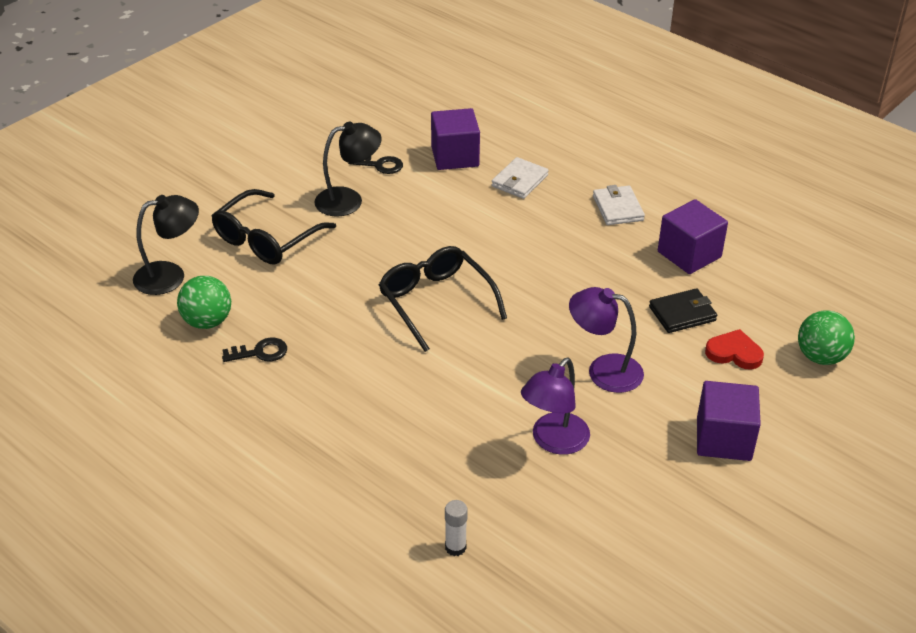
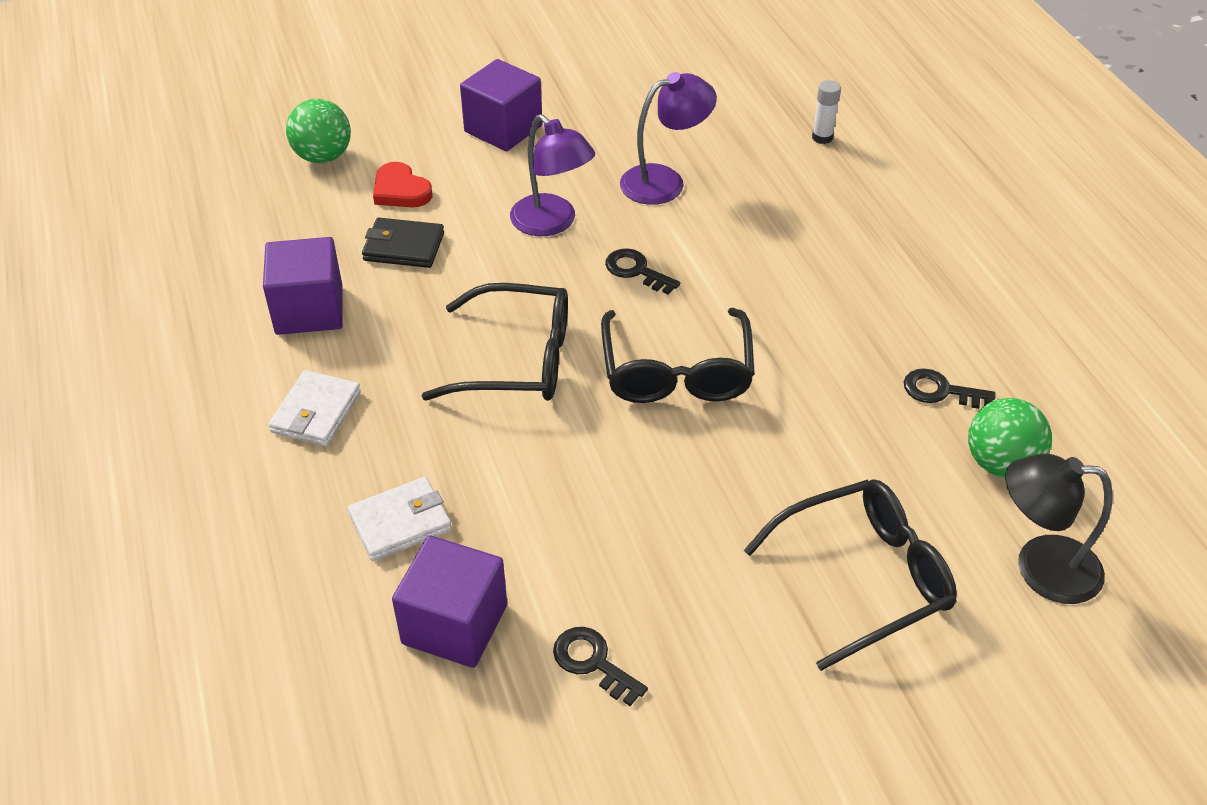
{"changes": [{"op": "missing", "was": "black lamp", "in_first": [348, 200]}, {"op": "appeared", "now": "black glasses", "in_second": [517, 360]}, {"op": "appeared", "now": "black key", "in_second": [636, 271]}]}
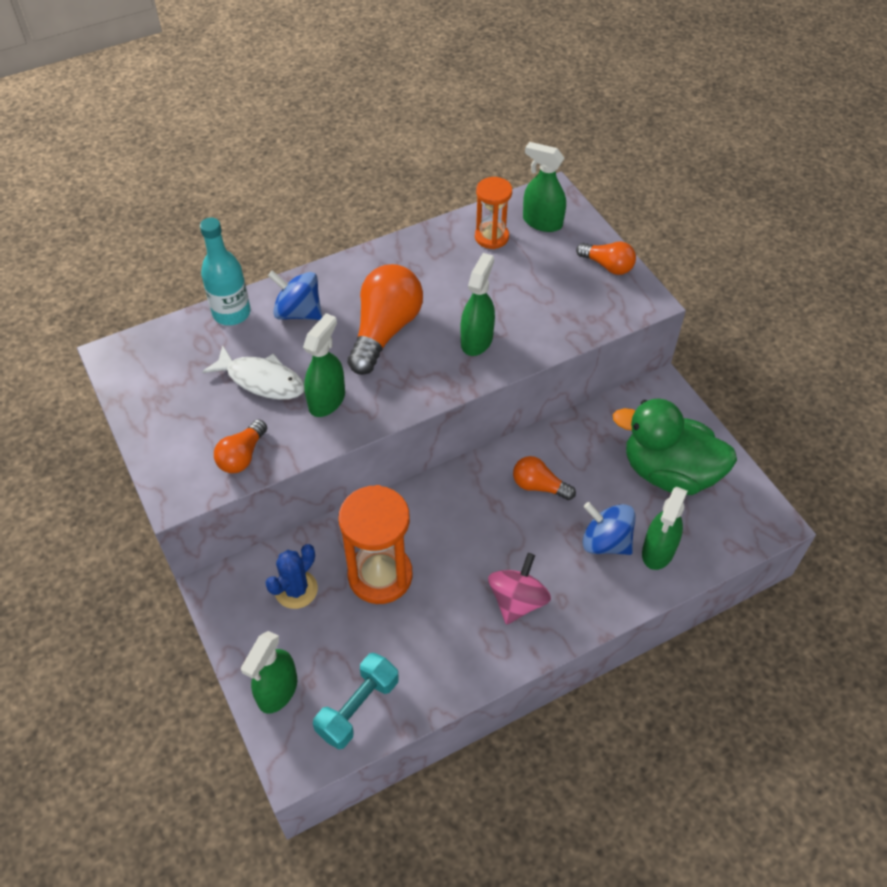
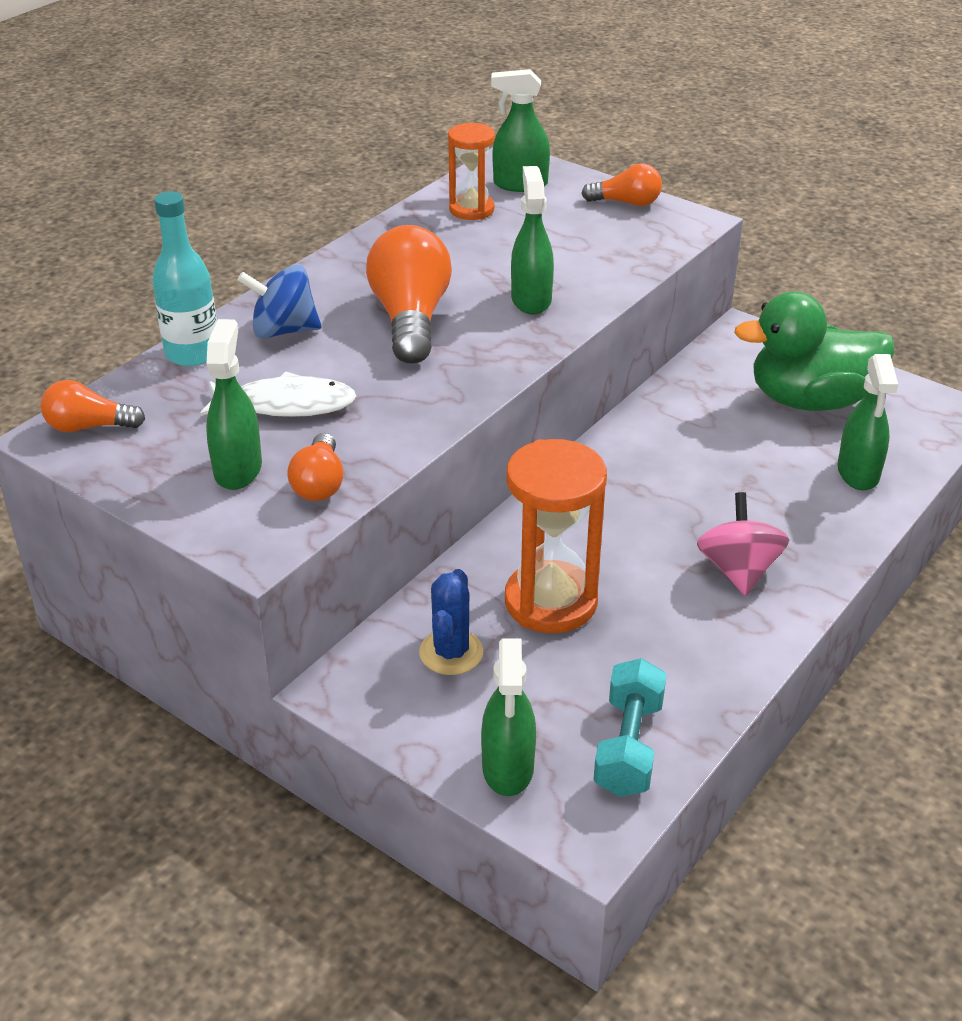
{"changes": [{"op": "relocated", "was": "green spray bottle", "in_first": [327, 400], "in_second": [238, 469]}, {"op": "relocated", "was": "orange light bulb", "in_first": [539, 486], "in_second": [89, 427]}, {"op": "missing", "was": "blue spinning top", "in_first": [605, 542]}]}
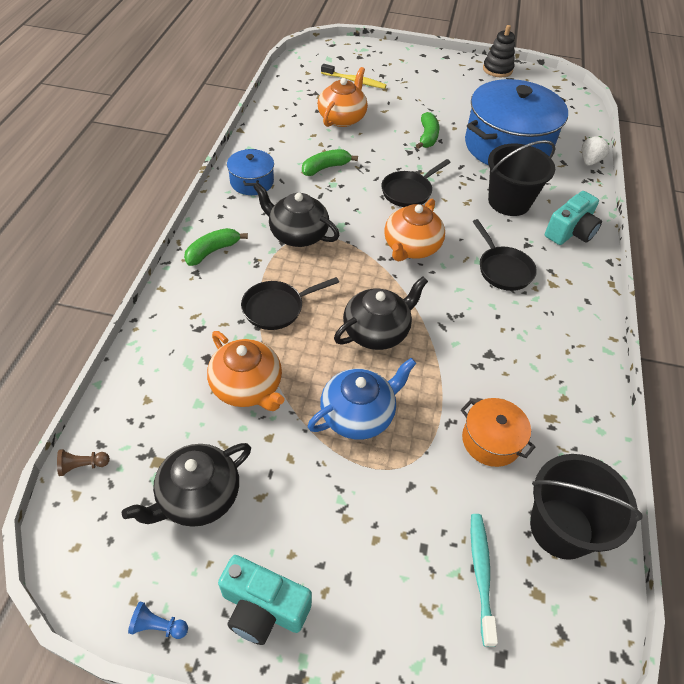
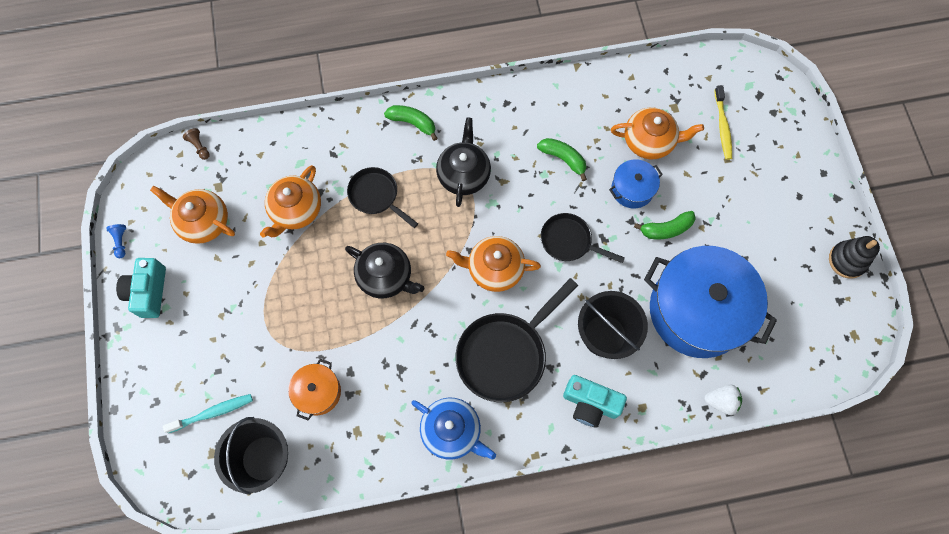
{"changes": [{"op": "colour", "was": "black teapot", "now": "orange teapot", "in_first": [198, 497], "in_second": [203, 222]}, {"op": "relocated", "was": "blue pot", "in_first": [252, 182], "in_second": [632, 189]}, {"op": "relocated", "was": "blue teapot", "in_first": [358, 415], "in_second": [452, 431]}, {"op": "size", "was": "black pan", "in_first": [503, 269], "in_second": [505, 354], "ratio": 1.67}]}
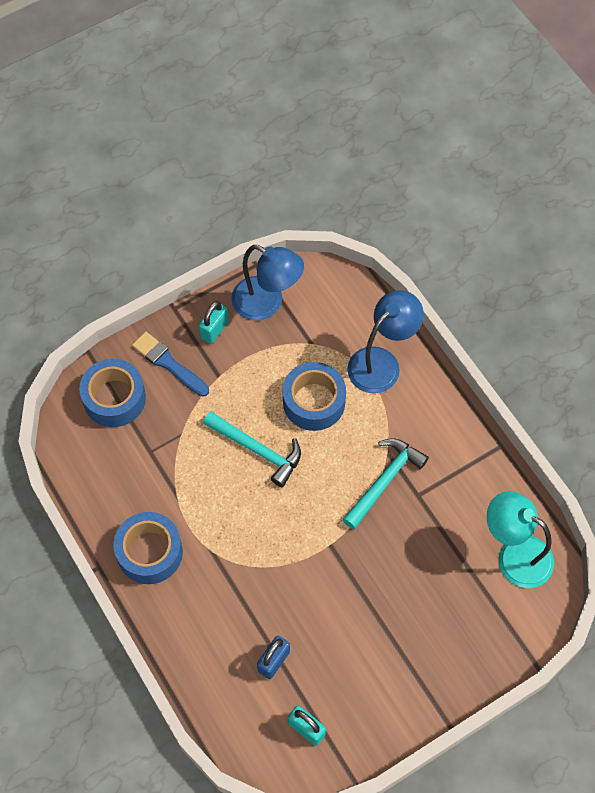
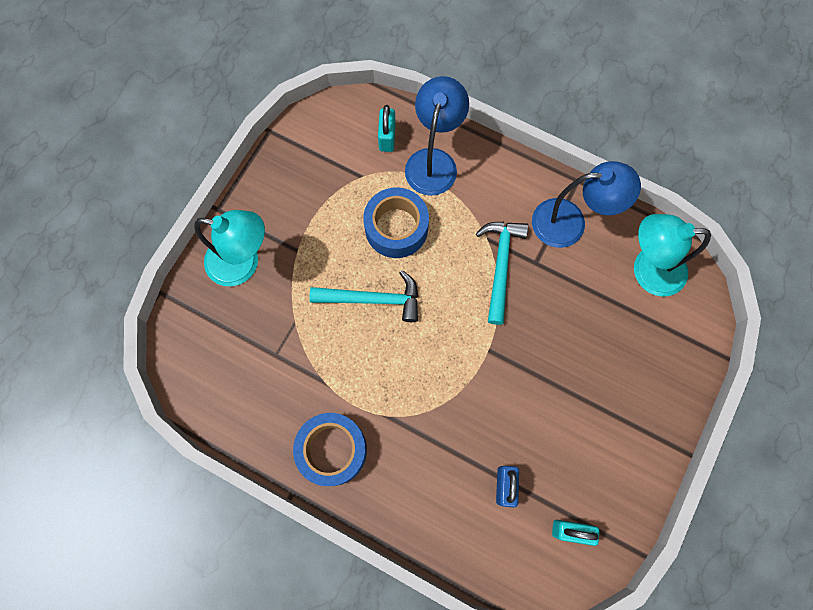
{"changes": [{"op": "missing", "was": "blue tape", "in_first": [114, 398]}, {"op": "exchanged", "was": "blue brush", "now": "turquoise lamp", "in_first": [168, 363], "in_second": [243, 263]}, {"op": "relocated", "was": "turquoise padlock", "in_first": [214, 330], "in_second": [387, 137]}, {"op": "relocated", "was": "blue lamp", "in_first": [267, 303], "in_second": [570, 223]}]}
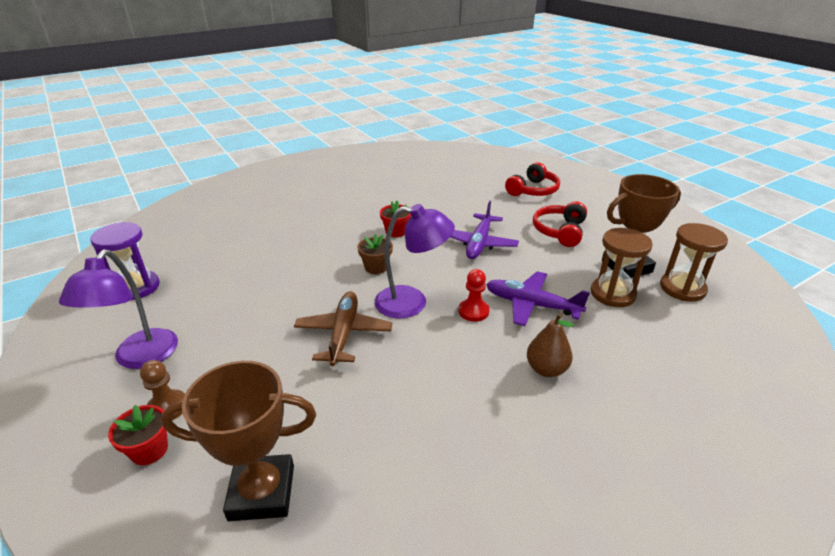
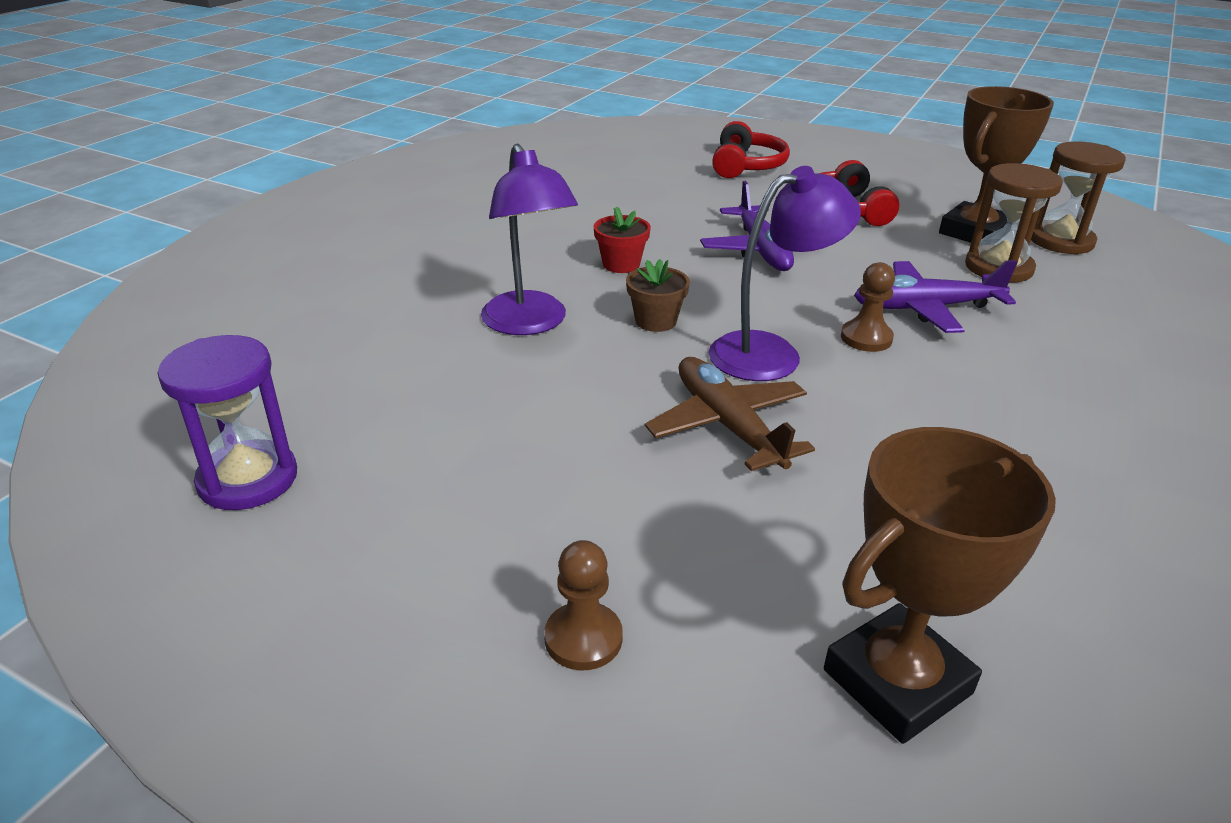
{"changes": [{"op": "relocated", "was": "purple lamp", "in_first": [140, 358], "in_second": [529, 324]}, {"op": "missing", "was": "red flower pot", "in_first": [149, 450]}, {"op": "colour", "was": "red pawn", "now": "brown pawn", "in_first": [473, 311], "in_second": [866, 338]}, {"op": "missing", "was": "brown pear", "in_first": [546, 369]}]}
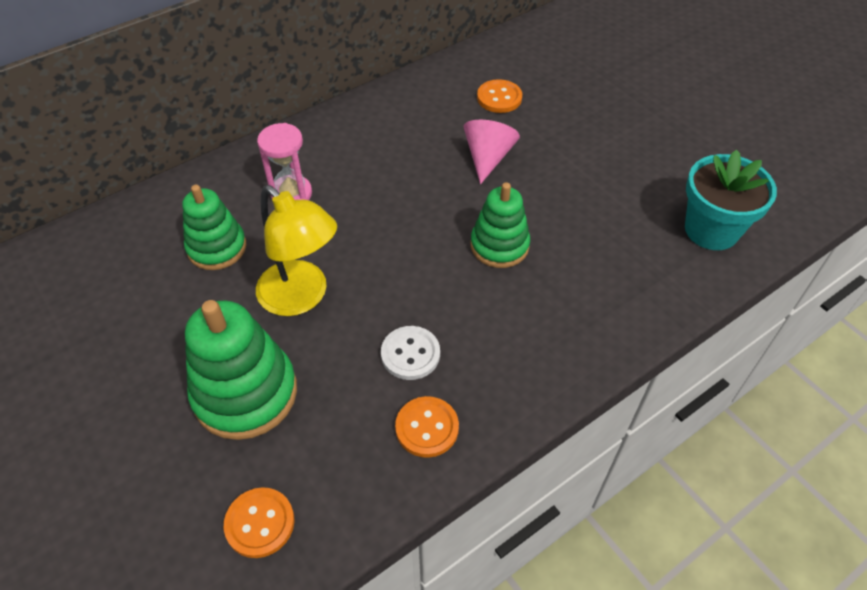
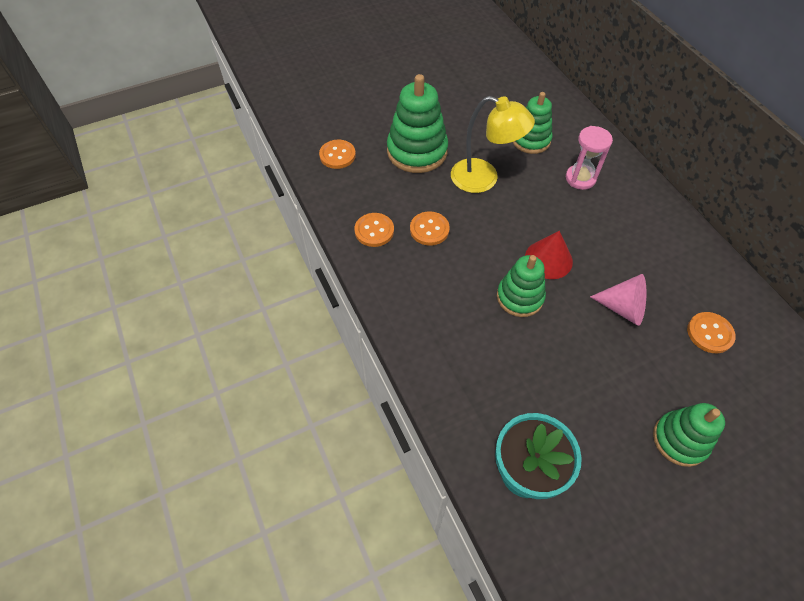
{"changes": [{"op": "spun", "was": "yellow lamp", "in_first": [302, 297], "in_second": [484, 179], "clockwise": -120}, {"op": "colour", "was": "white button", "now": "orange button", "in_first": [410, 354], "in_second": [429, 229]}, {"op": "appeared", "now": "red cone", "in_second": [548, 259]}, {"op": "appeared", "now": "green stacking toy", "in_second": [680, 440]}]}
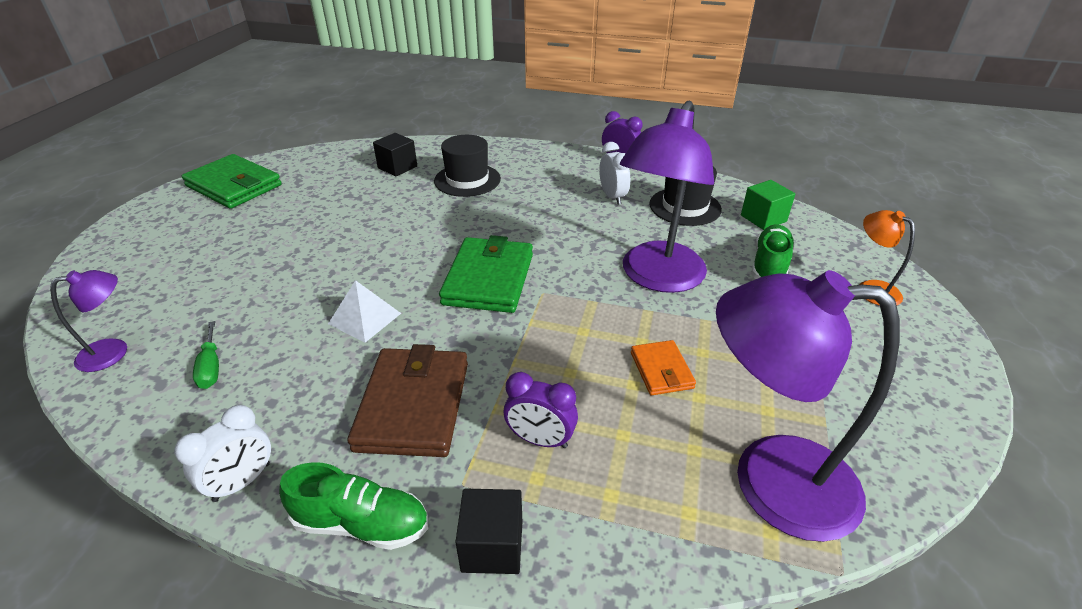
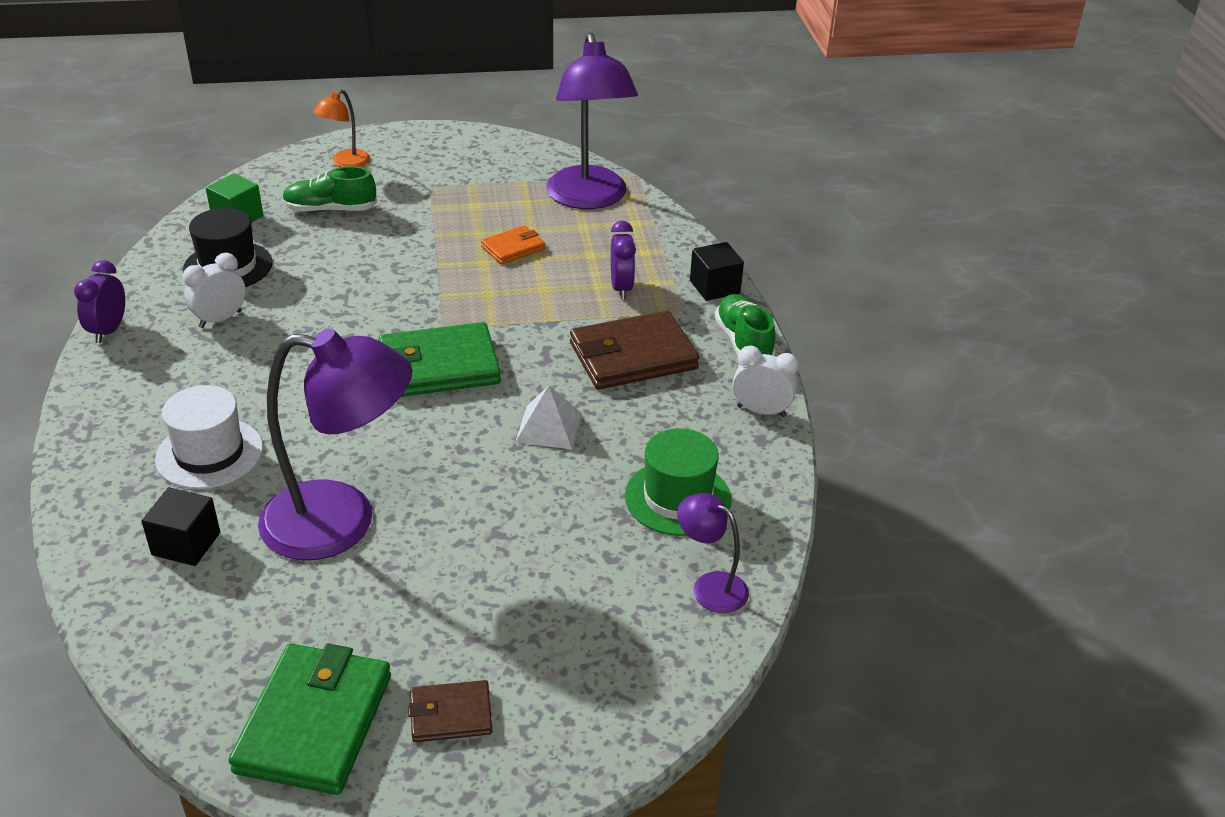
{"changes": [{"op": "exchanged", "was": "green screwdriver", "now": "green hat", "in_first": [211, 367], "in_second": [677, 498]}, {"op": "colour", "was": "black hat", "now": "white hat", "in_first": [467, 180], "in_second": [209, 453]}, {"op": "relocated", "was": "purple lamp", "in_first": [657, 278], "in_second": [341, 522]}, {"op": "appeared", "now": "brown wallet", "in_second": [451, 714]}]}
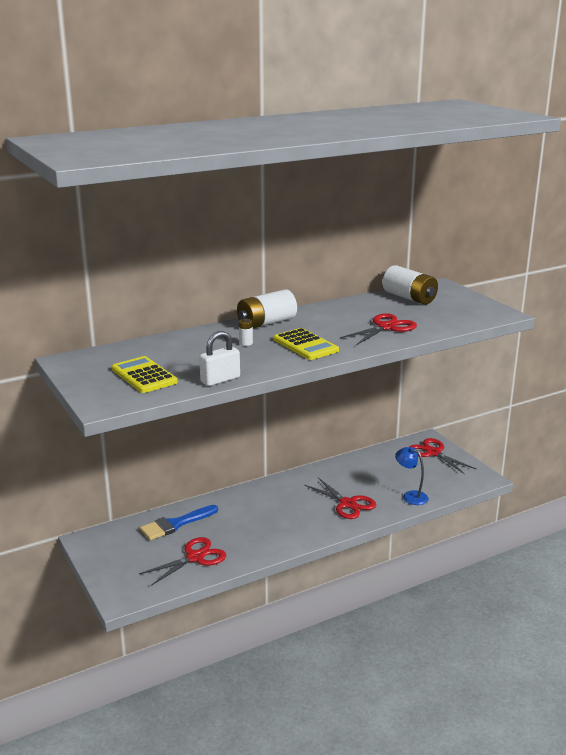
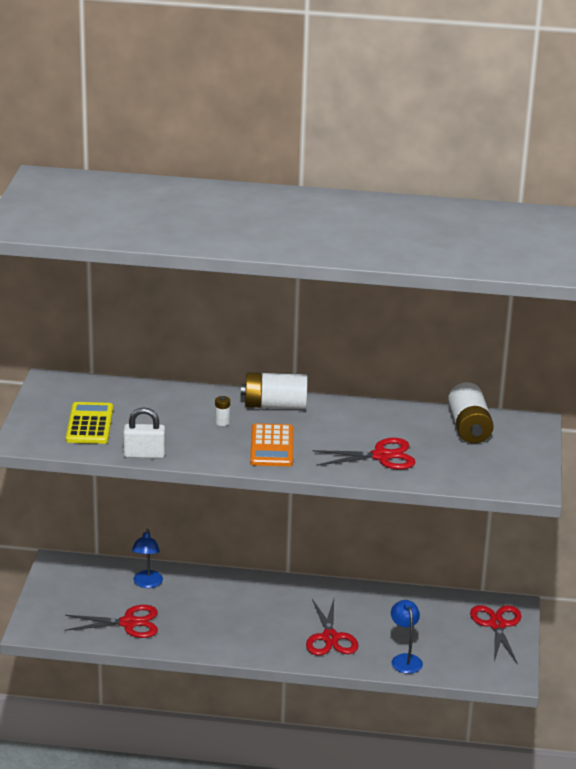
{"changes": [{"op": "exchanged", "was": "blue brush", "now": "blue lamp", "in_first": [175, 524], "in_second": [147, 583]}, {"op": "colour", "was": "yellow calculator", "now": "orange calculator", "in_first": [305, 345], "in_second": [271, 446]}]}
